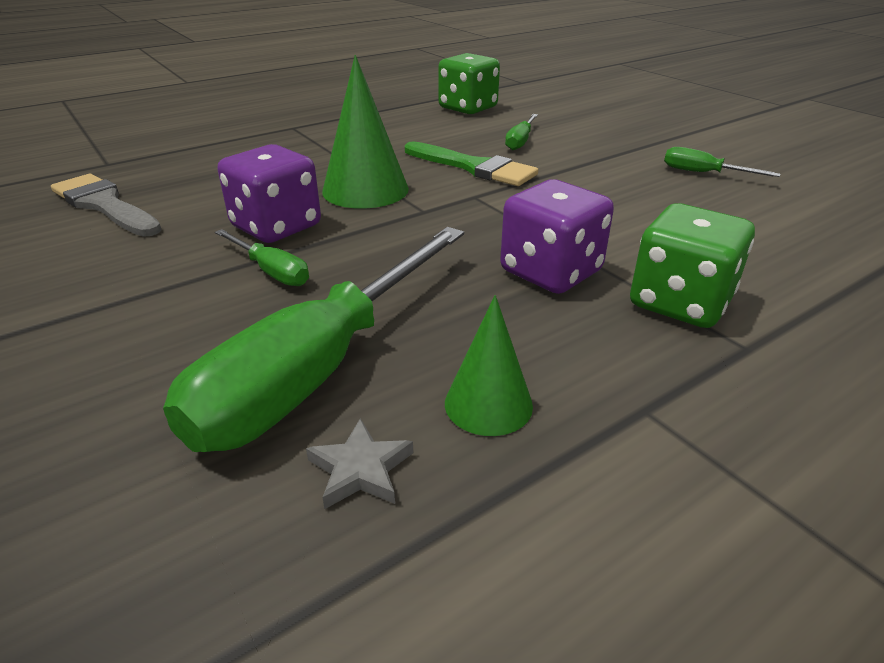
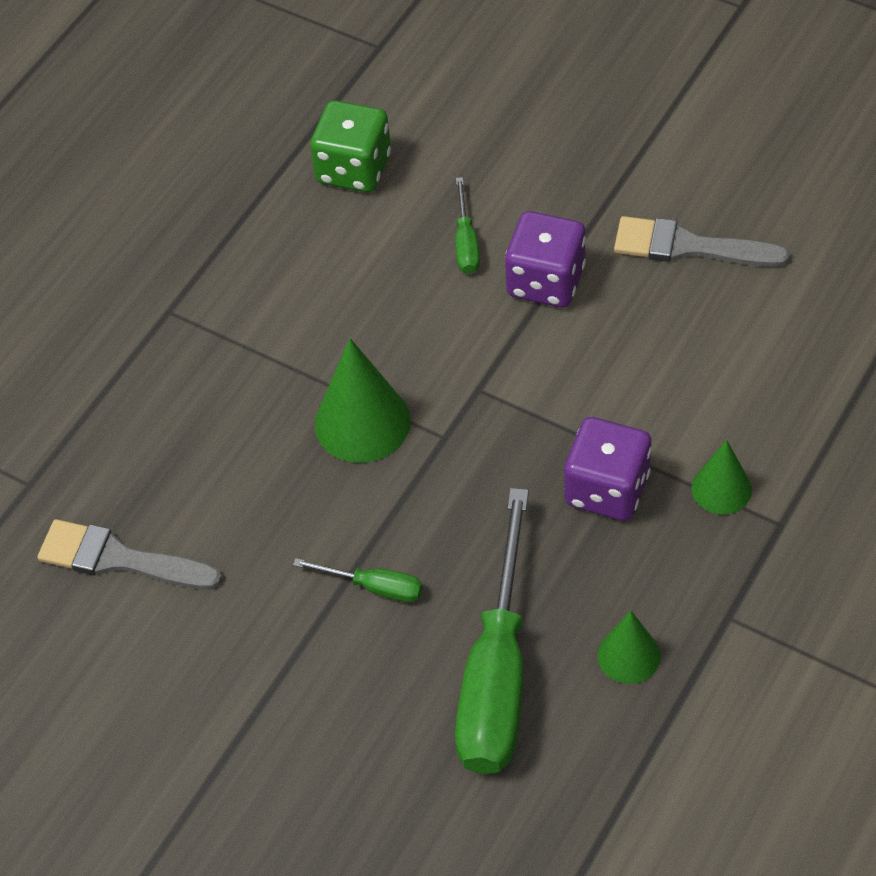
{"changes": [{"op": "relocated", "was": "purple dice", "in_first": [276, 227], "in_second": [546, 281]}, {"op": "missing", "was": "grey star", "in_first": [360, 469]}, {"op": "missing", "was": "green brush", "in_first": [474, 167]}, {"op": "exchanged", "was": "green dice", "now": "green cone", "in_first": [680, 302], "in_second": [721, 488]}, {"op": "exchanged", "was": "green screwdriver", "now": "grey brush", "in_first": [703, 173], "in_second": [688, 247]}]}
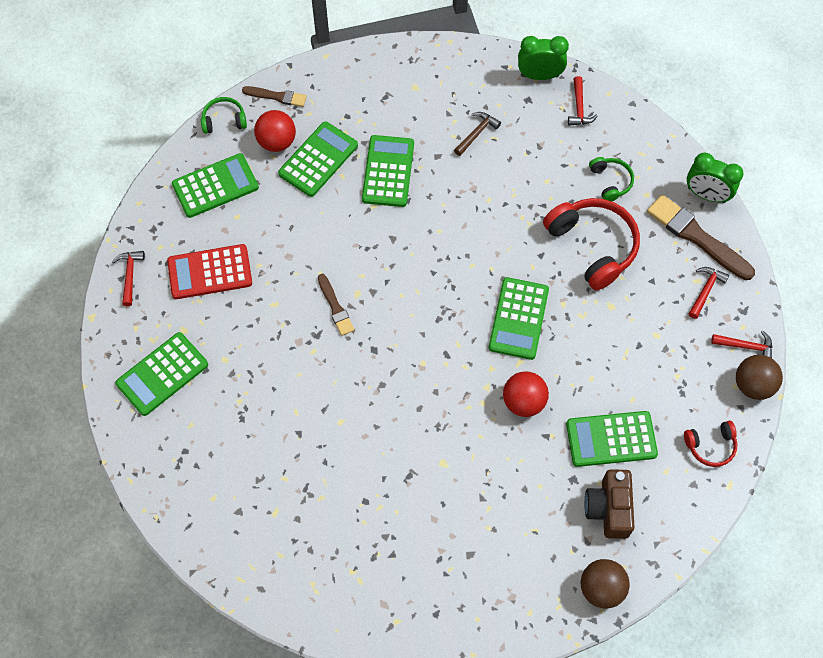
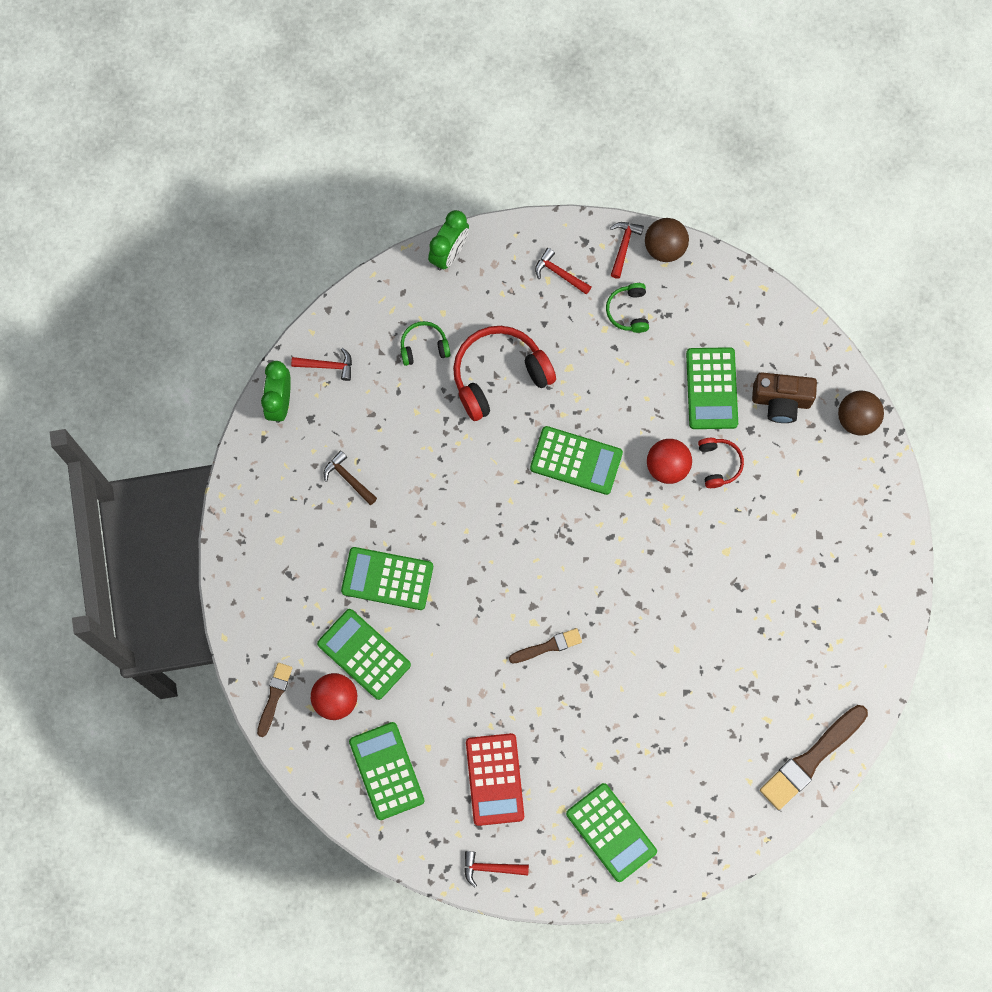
{"changes": [{"op": "relocated", "was": "green headphones", "in_first": [224, 120], "in_second": [628, 311]}, {"op": "relocated", "was": "brown brush", "in_first": [697, 237], "in_second": [811, 758]}, {"op": "relocated", "was": "red headphones", "in_first": [710, 446], "in_second": [718, 464]}]}
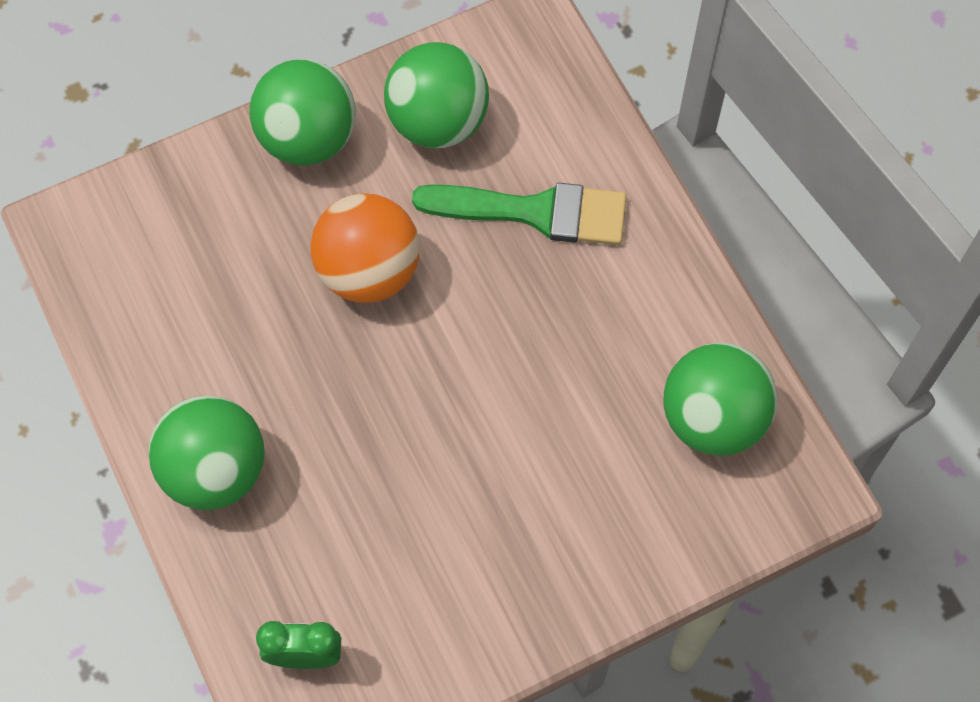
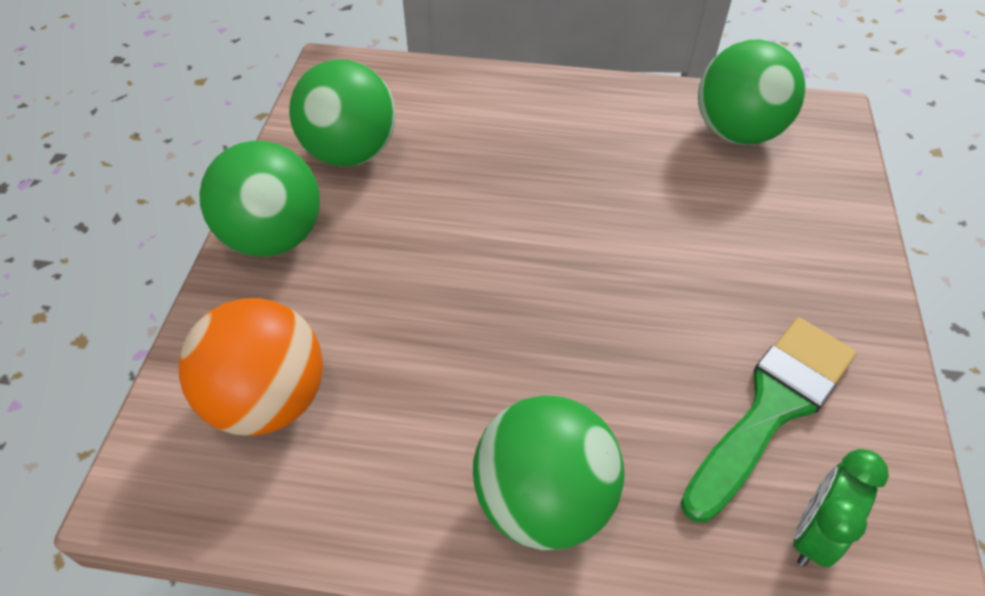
{"changes": [{"op": "relocated", "was": "orange ball", "in_first": [368, 271], "in_second": [269, 400]}, {"op": "relocated", "was": "green brush", "in_first": [535, 212], "in_second": [772, 407]}]}
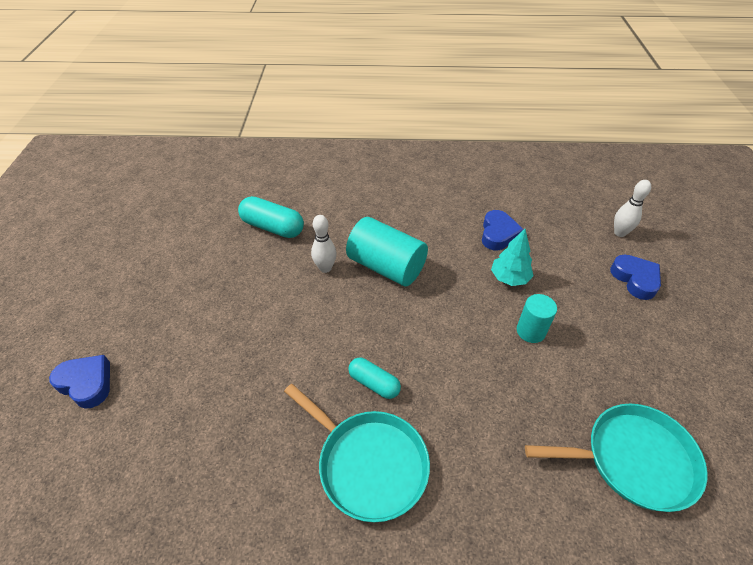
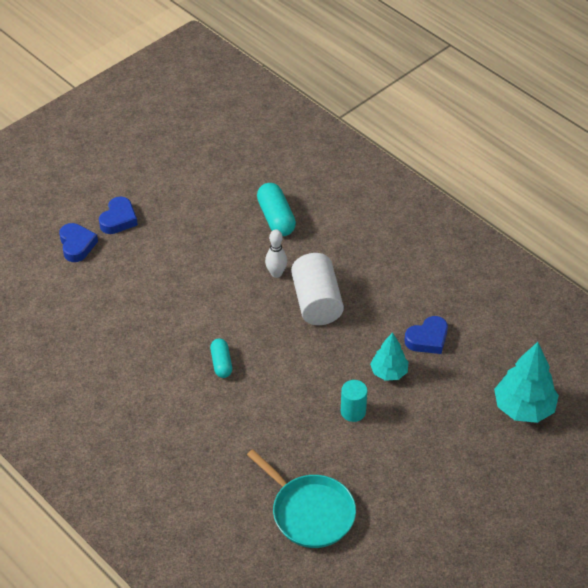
{"changes": [{"op": "missing", "was": "turquoise pan", "in_first": [368, 463]}, {"op": "colour", "was": "turquoise cylinder", "now": "white cylinder", "in_first": [386, 267], "in_second": [316, 302]}, {"op": "relocated", "was": "blue heart", "in_first": [635, 279], "in_second": [118, 219]}, {"op": "exchanged", "was": "white bowling pin", "now": "turquoise tree", "in_first": [619, 233], "in_second": [523, 408]}]}
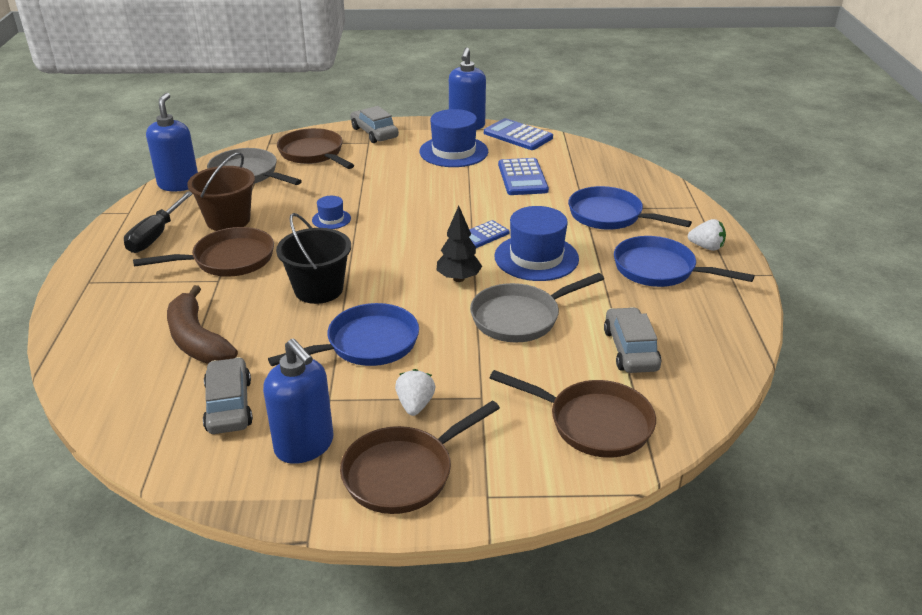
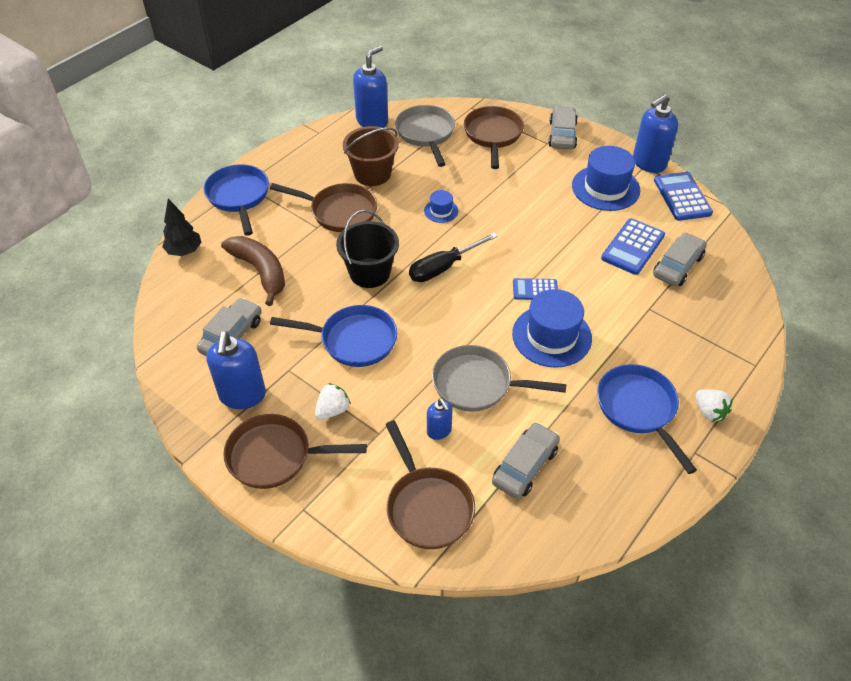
{"changes": [{"op": "relocated", "was": "black screwdriver", "in_first": [156, 235], "in_second": [443, 268]}, {"op": "spun", "was": "brown banana", "in_first": [197, 340], "in_second": [260, 271], "clockwise": 135}, {"op": "relocated", "was": "black tree", "in_first": [458, 279], "in_second": [184, 251]}, {"op": "relocated", "was": "blue pan", "in_first": [610, 216], "in_second": [239, 197]}, {"op": "appeared", "now": "blue soap dispenser", "in_second": [439, 431]}, {"op": "appeared", "now": "grey car", "in_second": [677, 266]}]}
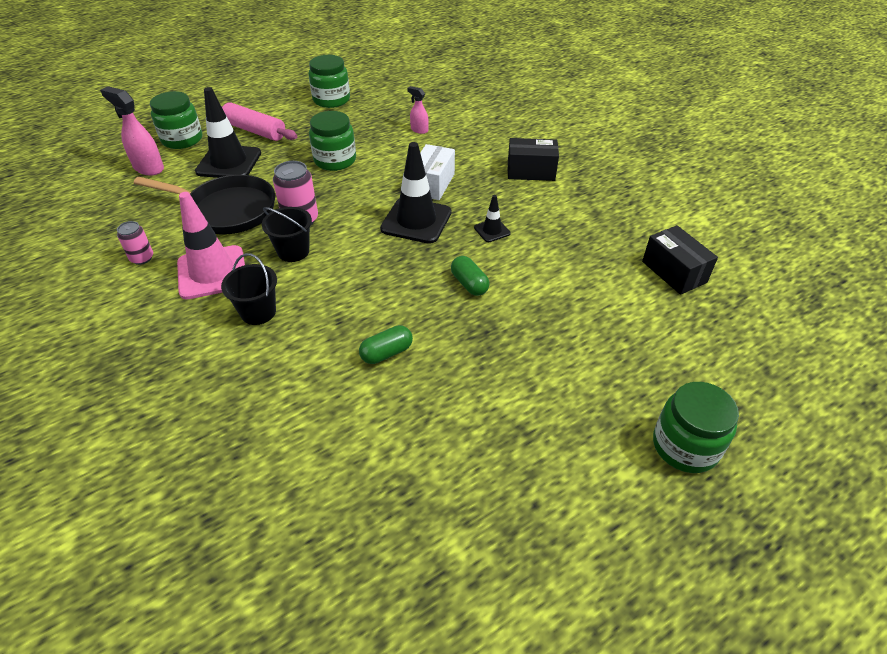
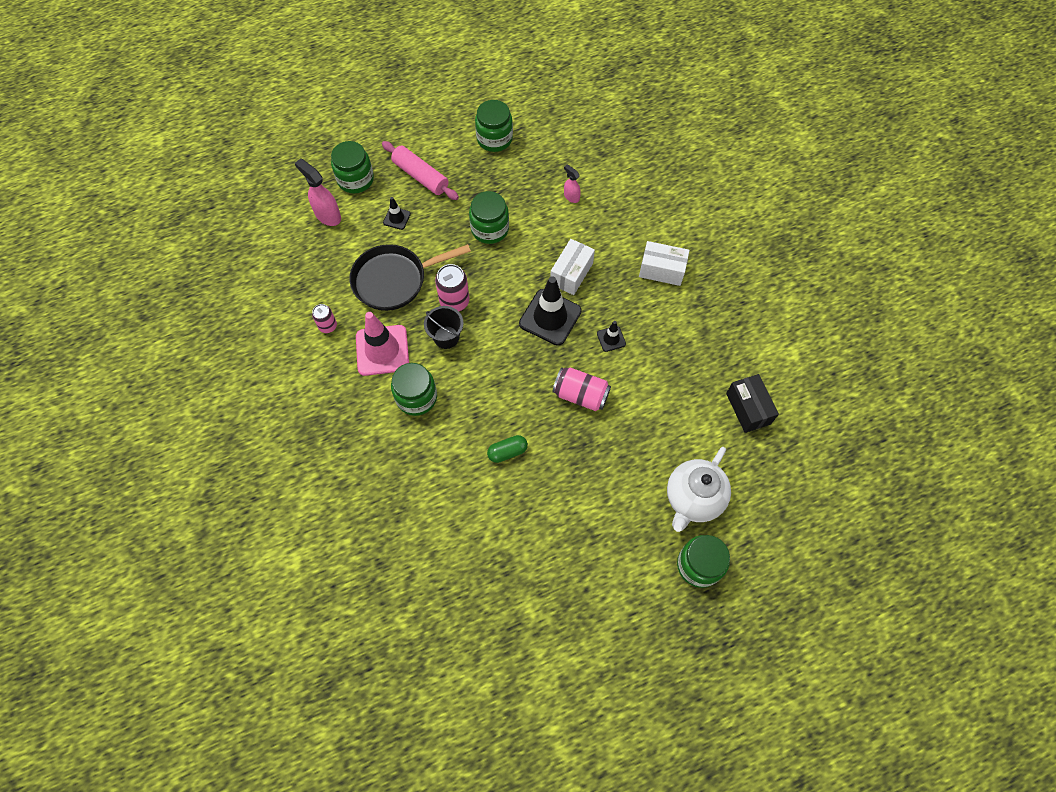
{"changes": [{"op": "spun", "was": "black pan", "in_first": [227, 210], "in_second": [394, 280], "clockwise": 135}, {"op": "size", "was": "black traffic cone", "in_first": [229, 162], "in_second": [396, 218], "ratio": 0.48}, {"op": "exchanged", "was": "black bucket", "now": "green jar", "in_first": [258, 312], "in_second": [416, 397]}, {"op": "exchanged", "was": "green capsule", "now": "pink can", "in_first": [469, 284], "in_second": [580, 395]}, {"op": "colour", "was": "black box", "now": "white box", "in_first": [531, 171], "in_second": [661, 270]}, {"op": "appeared", "now": "white teapot", "in_second": [693, 499]}]}
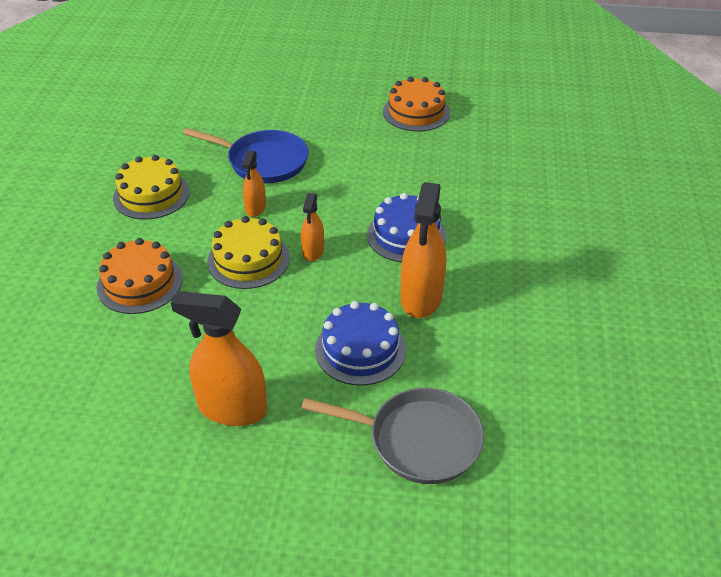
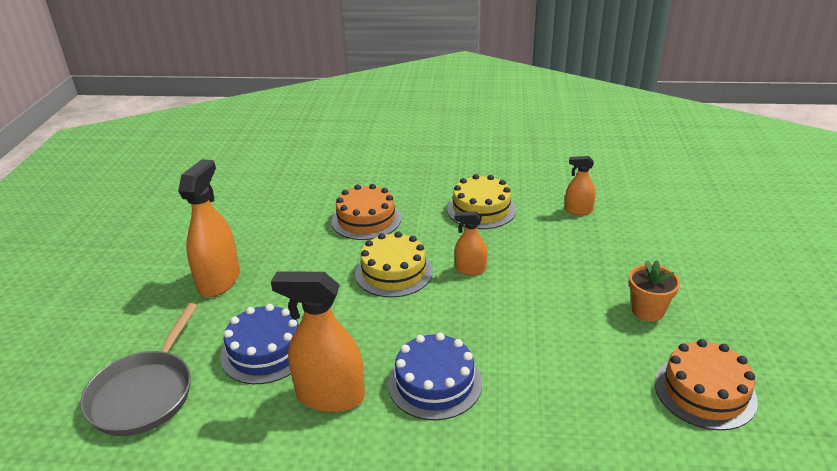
{"changes": [{"op": "missing", "was": "blue pan", "in_first": [263, 161]}, {"op": "relocated", "was": "orange spray bottle", "in_first": [313, 251], "in_second": [578, 210]}, {"op": "appeared", "now": "orange flower pot", "in_second": [647, 310]}]}
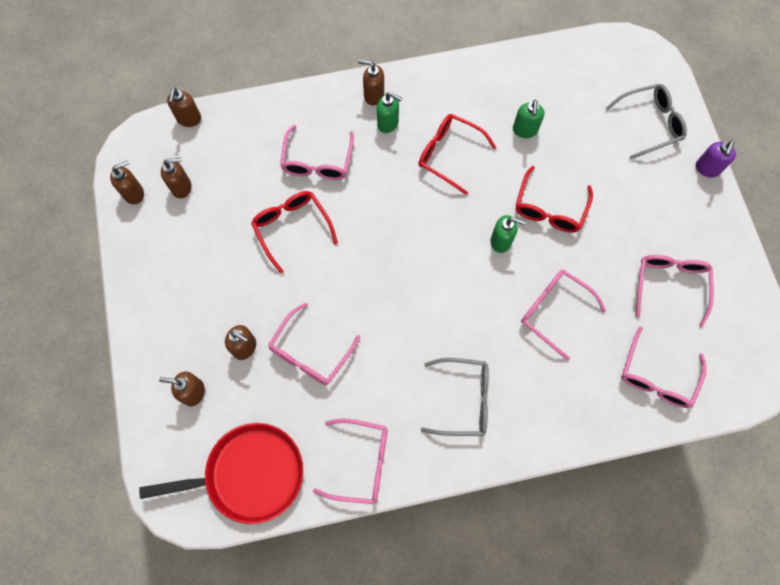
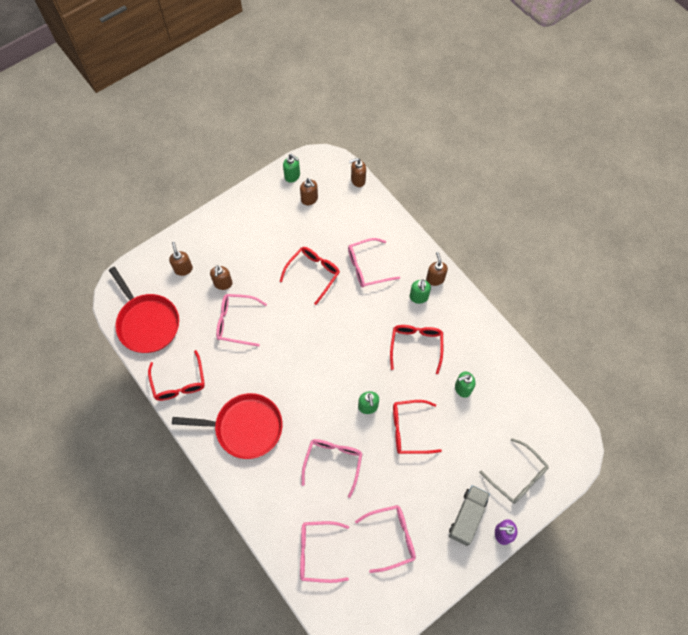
{"changes": [{"op": "colour", "was": "brown soap dispenser", "now": "green soap dispenser", "in_first": [134, 193], "in_second": [292, 176]}, {"op": "colour", "was": "pink glasses", "now": "red glasses", "in_first": [361, 462], "in_second": [179, 382]}, {"op": "exchanged", "was": "grey glasses", "now": "red pan", "in_first": [463, 399], "in_second": [245, 427]}, {"op": "appeared", "now": "grey truck", "in_second": [467, 517]}]}
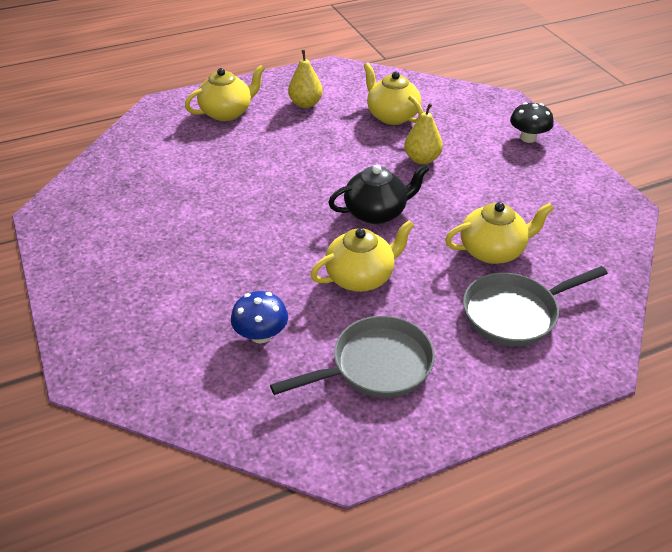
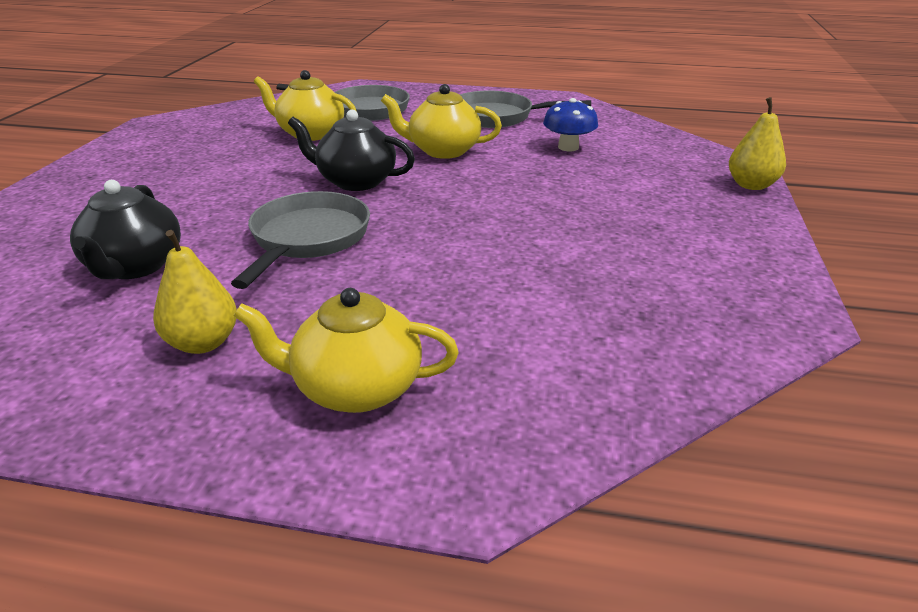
{"changes": [{"op": "colour", "was": "yellow teapot", "now": "black teapot", "in_first": [391, 116], "in_second": [135, 266]}, {"op": "relocated", "was": "yellow pear", "in_first": [422, 159], "in_second": [751, 185]}, {"op": "missing", "was": "black mushroom", "in_first": [528, 138]}, {"op": "appeared", "now": "grey pan", "in_second": [308, 239]}]}
